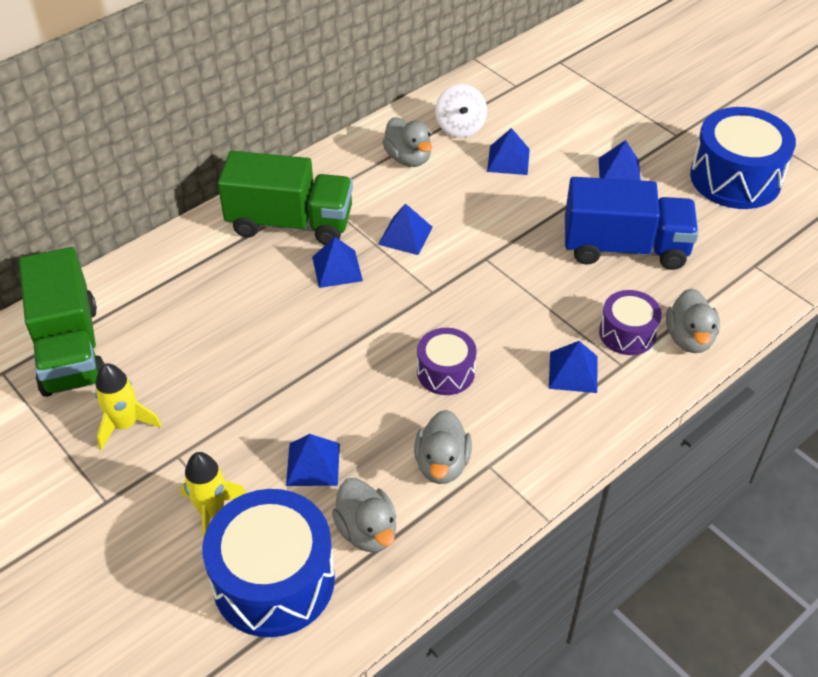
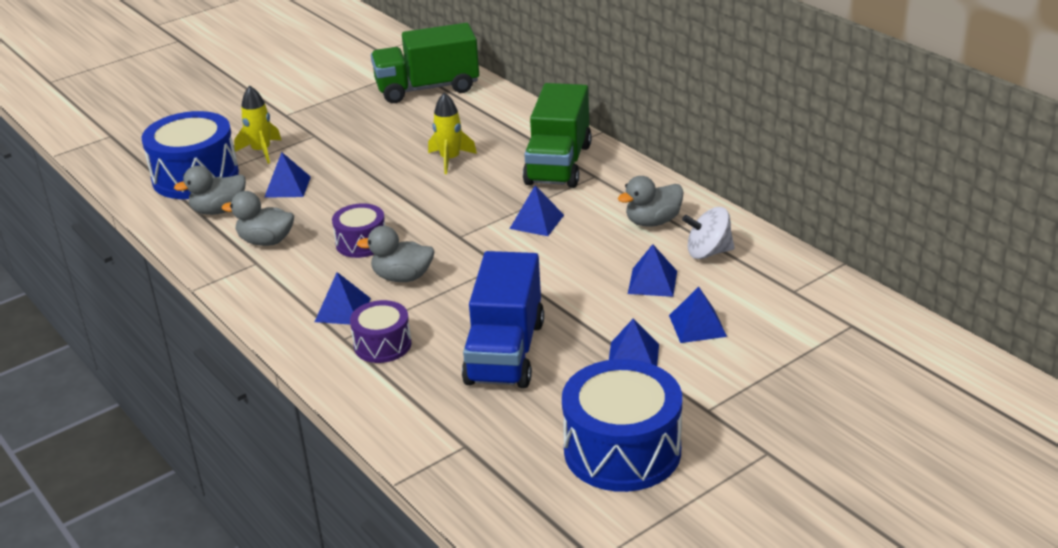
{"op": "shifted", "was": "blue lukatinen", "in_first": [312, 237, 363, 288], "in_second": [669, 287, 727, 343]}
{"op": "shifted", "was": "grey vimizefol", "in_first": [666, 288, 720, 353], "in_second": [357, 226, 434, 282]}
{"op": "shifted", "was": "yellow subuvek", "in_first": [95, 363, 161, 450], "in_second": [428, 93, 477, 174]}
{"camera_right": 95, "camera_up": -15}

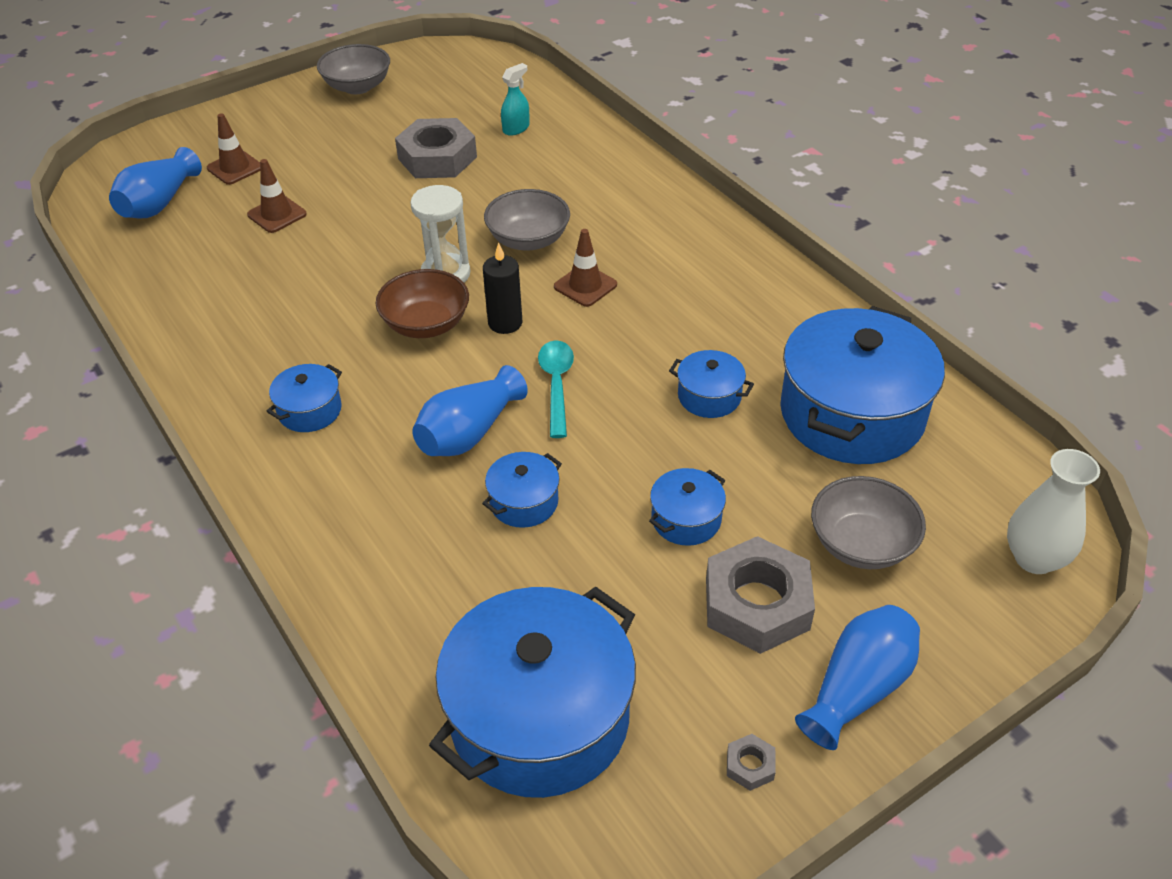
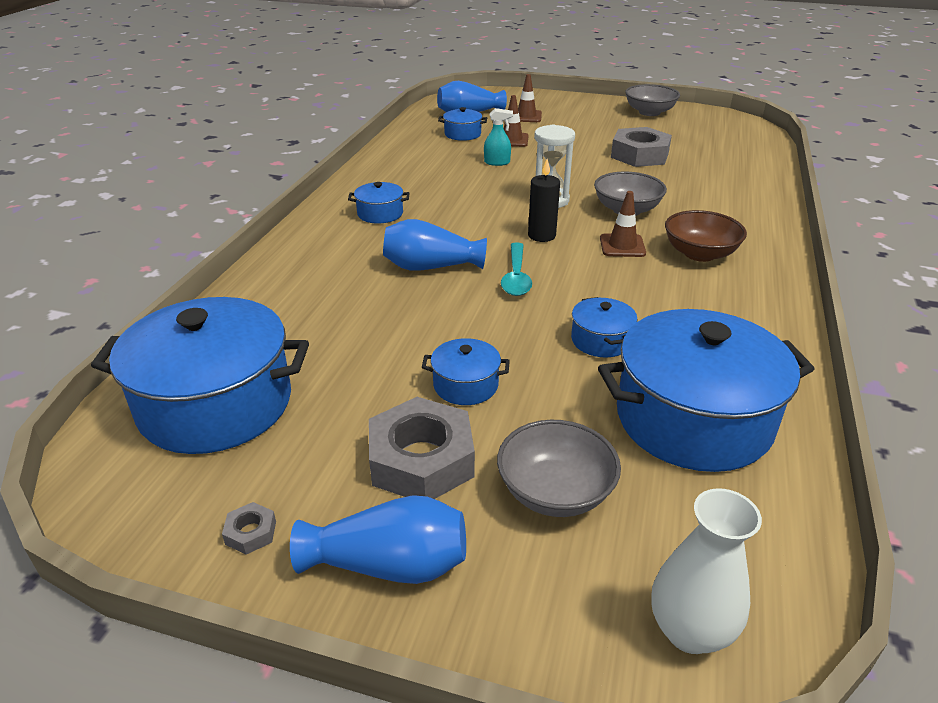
{"op": "shifted", "was": "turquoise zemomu", "in_first": [501, 63, 529, 136], "in_second": [484, 108, 513, 166]}
{"op": "shifted", "was": "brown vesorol", "in_first": [375, 269, 469, 338], "in_second": [665, 210, 747, 262]}
{"op": "rotated", "was": "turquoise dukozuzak", "in_first": [538, 340, 574, 438], "in_second": [501, 243, 532, 296], "clockwise": 135}
{"op": "shifted", "was": "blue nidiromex", "in_first": [482, 452, 562, 528], "in_second": [438, 107, 487, 141]}
{"camera_right": 50, "camera_up": -10}

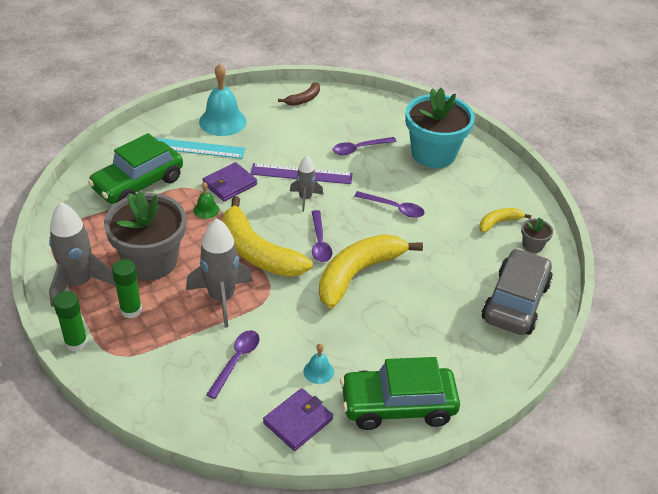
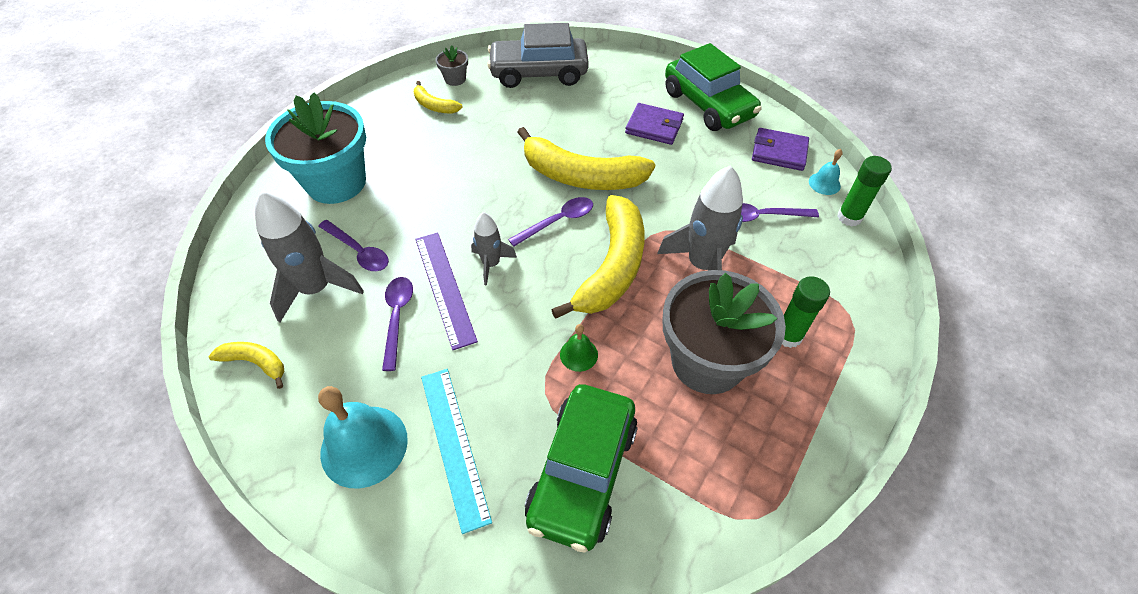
{"op": "repainted", "was": "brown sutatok", "now": "yellow sutatok", "in_first": [278, 82, 320, 106], "in_second": [209, 342, 284, 389]}
{"op": "rotated", "was": "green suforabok", "in_first": [88, 133, 183, 204], "in_second": [525, 384, 638, 553], "clockwise": 90}
{"op": "shifted", "was": "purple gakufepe", "in_first": [202, 162, 257, 201], "in_second": [625, 103, 684, 145]}
{"op": "shifted", "was": "purple dukozuzak", "in_first": [354, 191, 425, 218], "in_second": [382, 277, 413, 371]}
{"op": "shifted", "was": "grey subuvek", "in_first": [49, 202, 116, 307], "in_second": [255, 191, 364, 322]}
{"op": "shifted", "was": "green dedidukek", "in_first": [53, 291, 88, 352], "in_second": [837, 156, 892, 227]}
{"op": "shifted", "was": "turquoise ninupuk", "in_first": [304, 344, 334, 384], "in_second": [809, 149, 843, 195]}
{"camera_right": -115, "camera_up": 10}

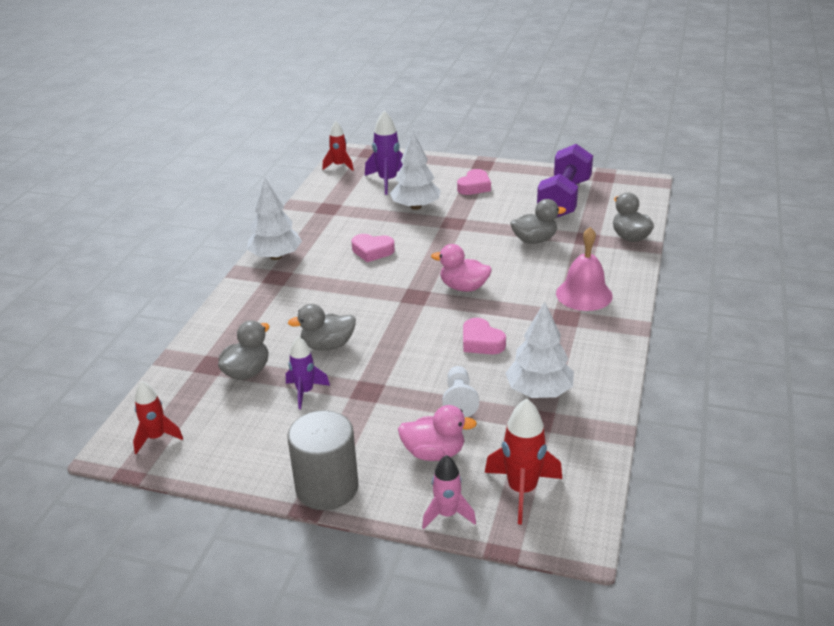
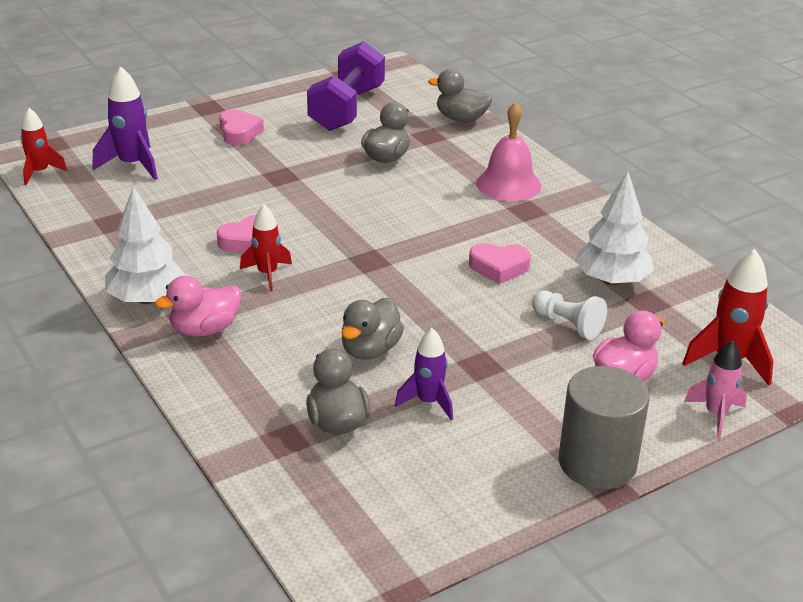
{"op": "gone", "was": "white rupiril", "in_first": [390, 132, 441, 210]}
{"op": "rotated", "was": "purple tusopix", "in_first": [537, 144, 593, 218], "in_second": [307, 41, 385, 131], "clockwise": 45}
{"op": "shifted", "was": "pink vimizefol", "in_first": [431, 244, 492, 292], "in_second": [155, 276, 241, 336]}
{"op": "shifted", "was": "red subuvek", "in_first": [133, 381, 183, 454], "in_second": [240, 205, 292, 291]}
{"camera_right": -50, "camera_up": 0}

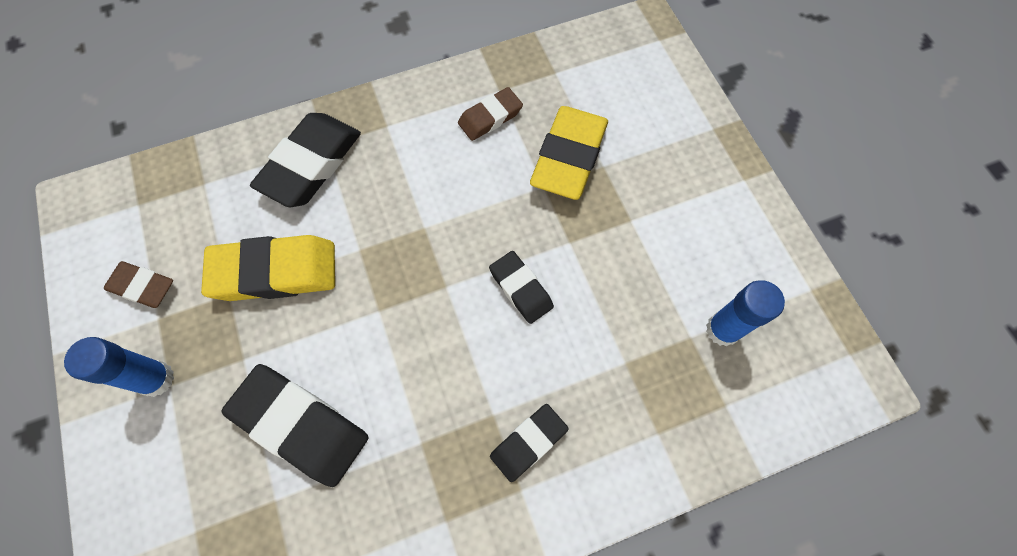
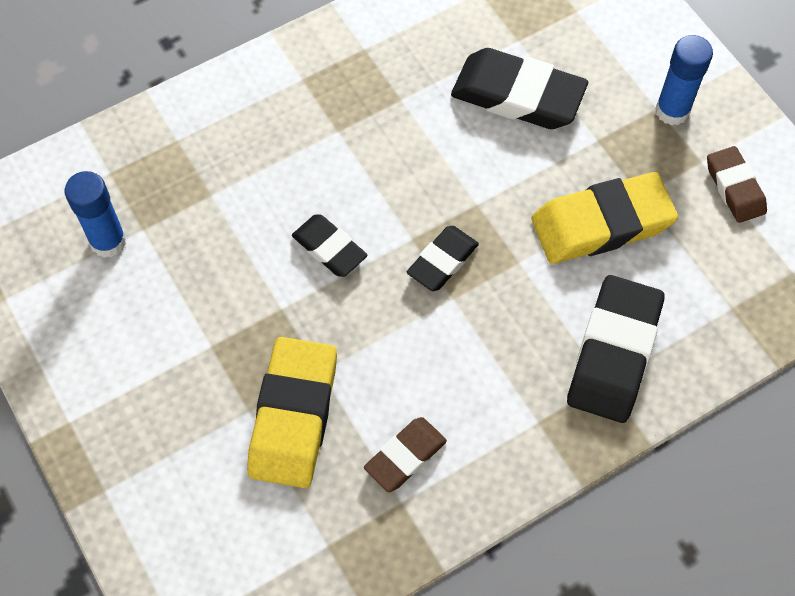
{"op": "rotated", "was": "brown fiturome", "in_first": [104, 261, 173, 308], "in_second": [707, 146, 767, 223], "clockwise": 60}
{"op": "shifted", "was": "black fiturome", "in_first": [490, 404, 569, 482], "in_second": [407, 226, 479, 291]}
{"camera_right": 170, "camera_up": -5}

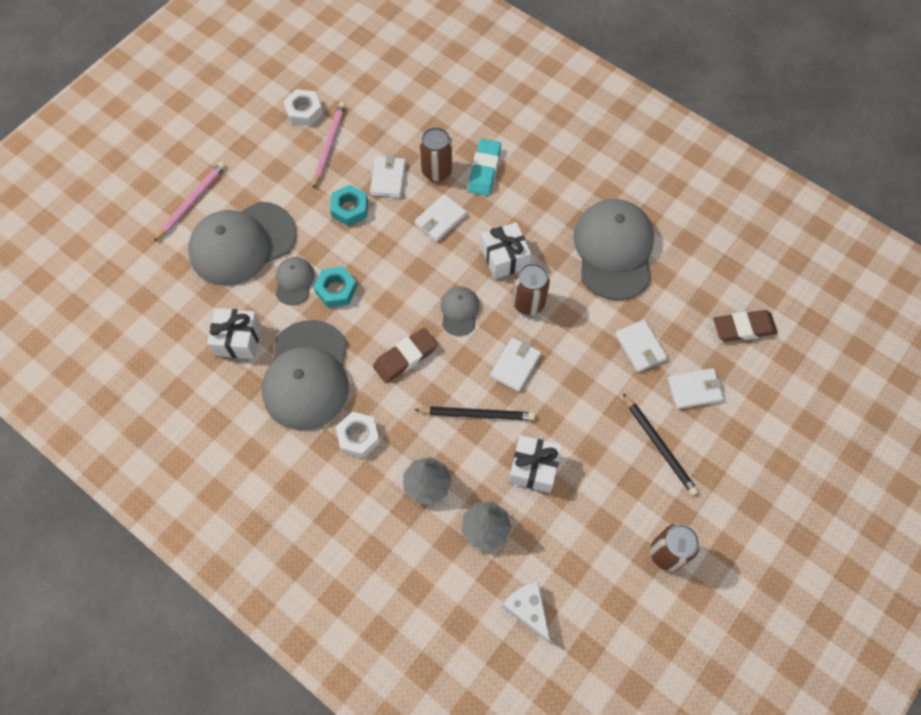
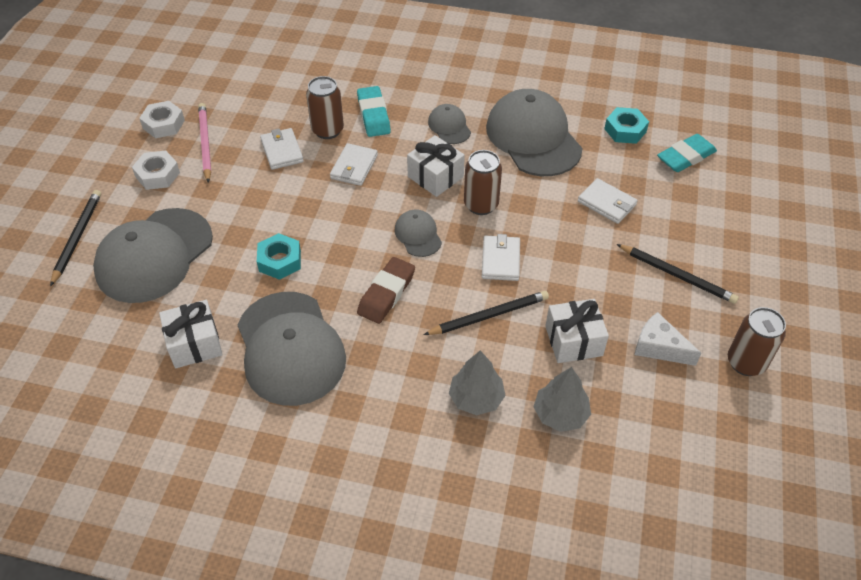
{"op": "repainted", "was": "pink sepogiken", "now": "black sepogiken", "in_first": [154, 161, 226, 242], "in_second": [50, 190, 101, 287]}
{"op": "shifted", "was": "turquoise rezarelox", "in_first": [330, 185, 368, 226], "in_second": [604, 107, 649, 144]}
{"op": "shifted", "was": "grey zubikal", "in_first": [276, 257, 315, 305], "in_second": [428, 104, 471, 144]}
{"op": "repainted", "was": "brown fiturome", "now": "turquoise fiturome", "in_first": [713, 310, 778, 342], "in_second": [657, 134, 717, 172]}
{"op": "gone", "was": "white gakufepe", "in_first": [668, 368, 724, 409]}
{"op": "shifted", "was": "white rezarelox", "in_first": [336, 412, 380, 458], "in_second": [132, 151, 180, 190]}
{"op": "shifted", "was": "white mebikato", "in_first": [502, 582, 550, 643], "in_second": [635, 312, 701, 366]}
{"camera_right": -25, "camera_up": -15}

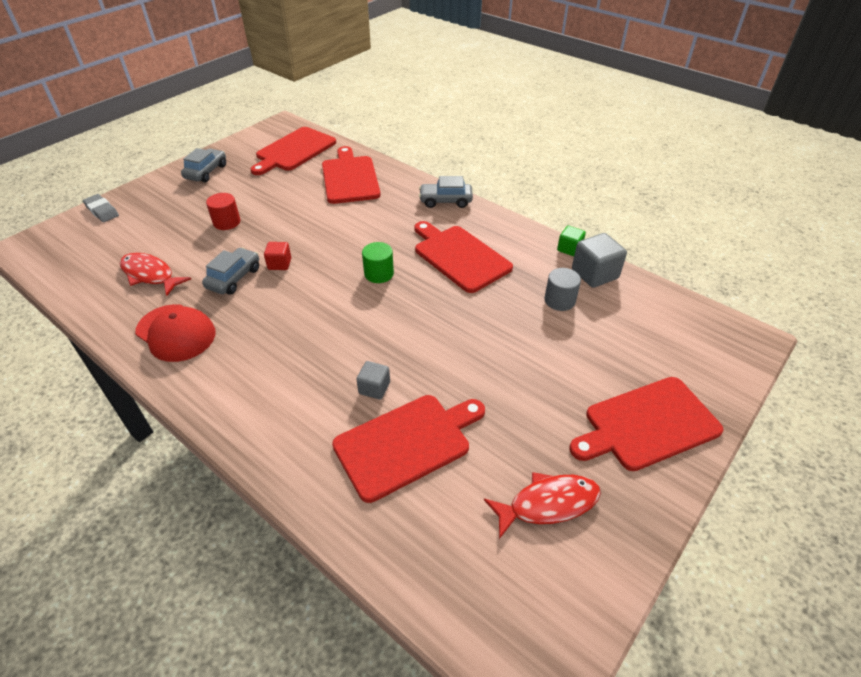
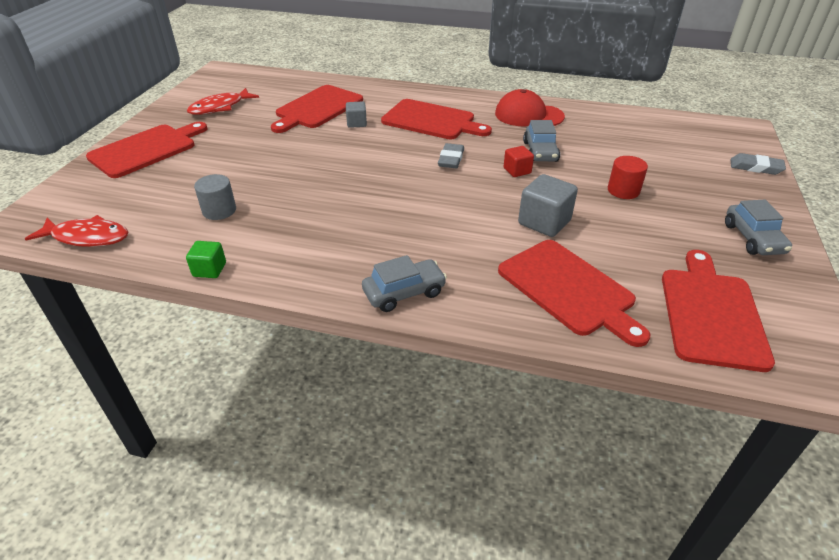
{"op": "shifted", "was": "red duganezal", "in_first": [414, 221, 513, 293], "in_second": [381, 99, 492, 139]}
{"op": "shifted", "was": "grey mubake", "in_first": [572, 233, 627, 288], "in_second": [518, 174, 578, 237]}
{"op": "gone", "was": "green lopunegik", "in_first": [362, 242, 394, 283]}
{"op": "shifted", "was": "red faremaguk", "in_first": [120, 253, 191, 296], "in_second": [25, 215, 128, 247]}
{"op": "new", "now": "grey fiturome", "in_second": [438, 143, 464, 168]}
{"camera_right": 155, "camera_up": -5}

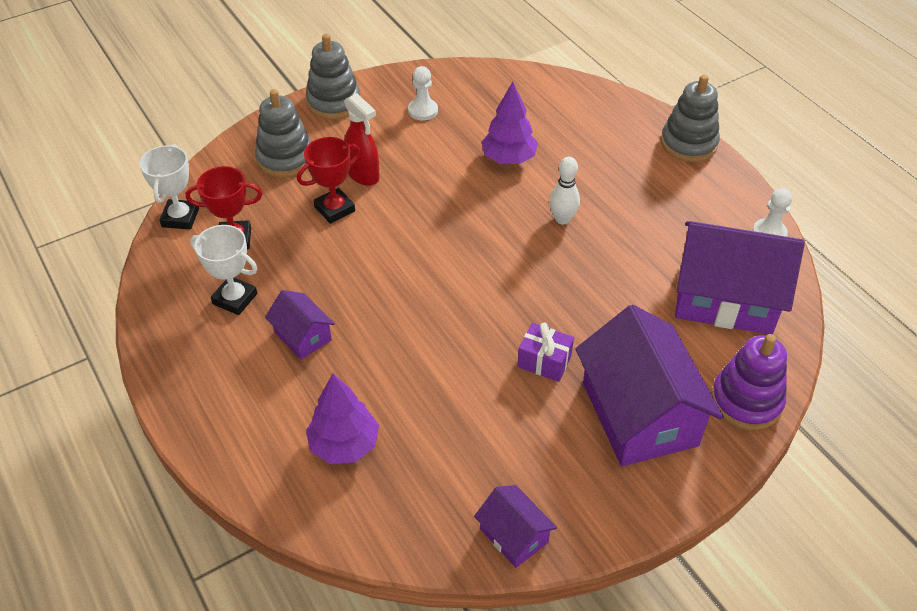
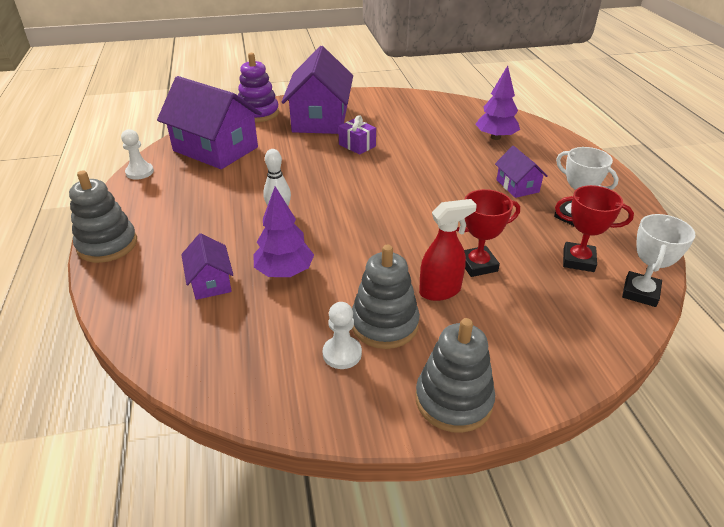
{"op": "shifted", "was": "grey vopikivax", "in_first": [255, 89, 311, 177], "in_second": [352, 245, 420, 349]}
{"op": "rotated", "was": "red zemomu", "in_first": [344, 93, 380, 186], "in_second": [419, 199, 477, 301], "clockwise": 90}
{"op": "shifted", "was": "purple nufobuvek", "in_first": [474, 485, 557, 568], "in_second": [181, 233, 233, 300]}
{"camera_right": -160, "camera_up": -10}

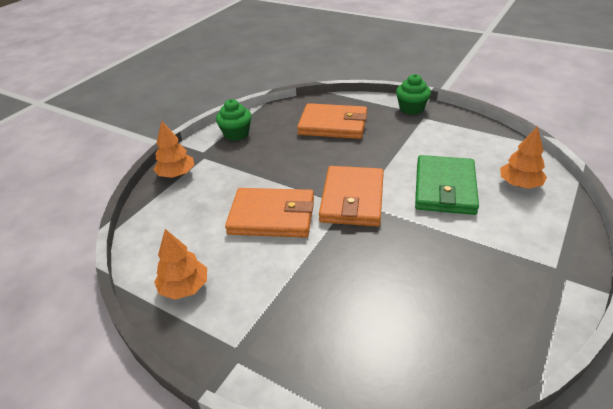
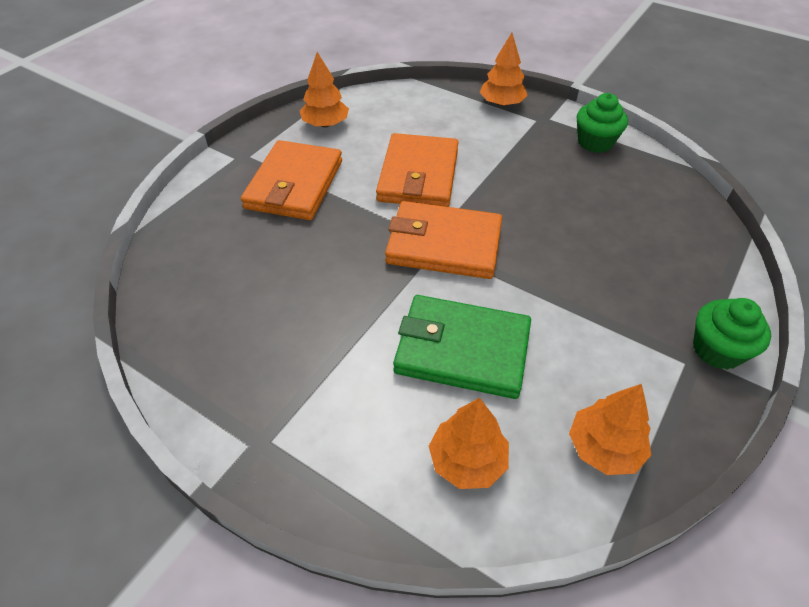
{"op": "shifted", "was": "orange gakufepe", "in_first": [297, 103, 367, 139], "in_second": [241, 140, 342, 220]}
{"op": "new", "now": "orange rupiril", "in_second": [569, 384, 651, 475]}
{"camera_right": 90, "camera_up": 10}

